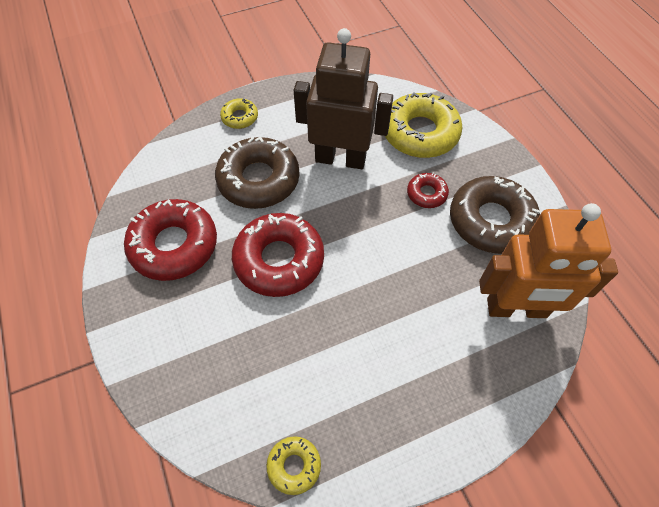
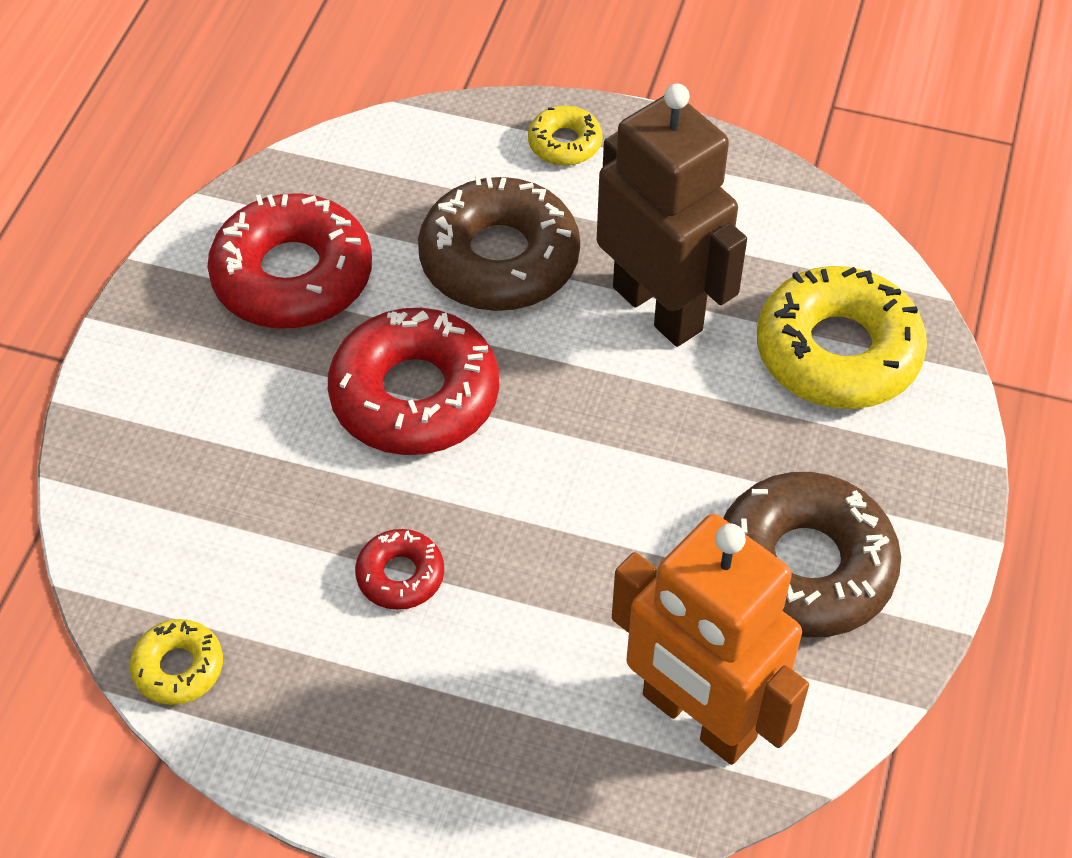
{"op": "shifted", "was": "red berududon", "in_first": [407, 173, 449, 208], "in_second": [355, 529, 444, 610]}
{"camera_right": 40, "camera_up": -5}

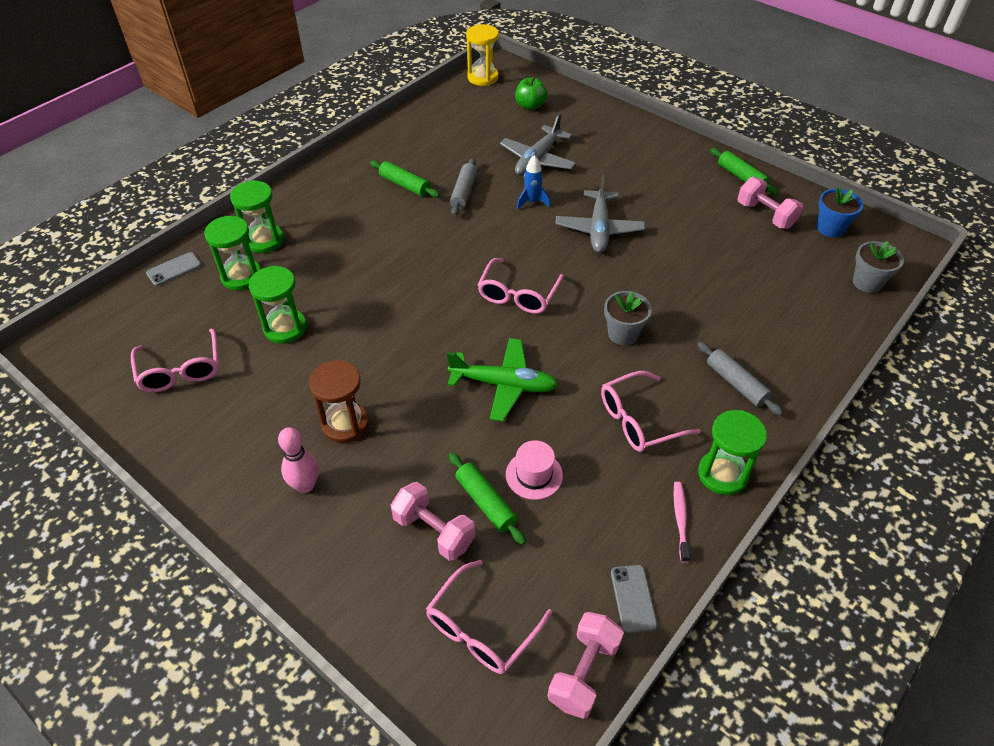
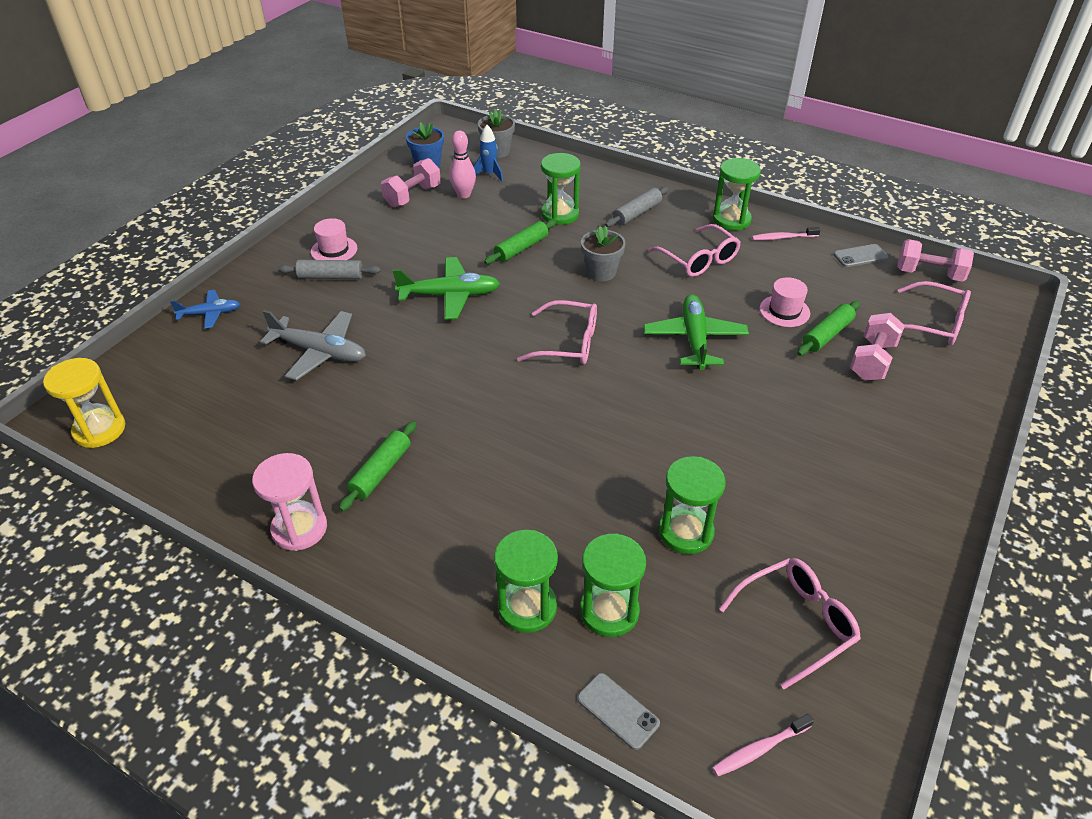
{"op": "gone", "was": "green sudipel", "in_first": [515, 76, 547, 110]}
{"op": "shifted", "was": "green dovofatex", "in_first": [710, 148, 779, 195], "in_second": [484, 219, 557, 264]}
{"op": "shifted", "was": "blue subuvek", "in_first": [517, 155, 550, 210], "in_second": [473, 125, 503, 182]}
{"op": "shifted", "was": "grey dovofatex", "in_first": [450, 158, 477, 216], "in_second": [278, 260, 381, 279]}
{"op": "repainted", "was": "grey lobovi", "now": "green lobovi", "in_first": [555, 175, 645, 253], "in_second": [393, 257, 500, 320]}
{"op": "gone", "was": "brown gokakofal", "in_first": [309, 360, 369, 443]}
{"op": "shifted", "was": "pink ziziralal", "in_first": [278, 427, 319, 493], "in_second": [449, 131, 476, 198]}
{"op": "new", "now": "green gokakofal", "in_second": [541, 153, 581, 225]}
{"op": "new", "now": "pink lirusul", "in_second": [311, 218, 357, 260]}
{"op": "new", "now": "blue lobovi", "in_second": [170, 290, 240, 329]}
{"op": "new", "now": "pink gokakofal", "in_second": [252, 453, 327, 551]}
{"op": "new", "now": "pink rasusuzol", "in_second": [712, 714, 814, 777]}
{"camera_right": -100, "camera_up": -5}

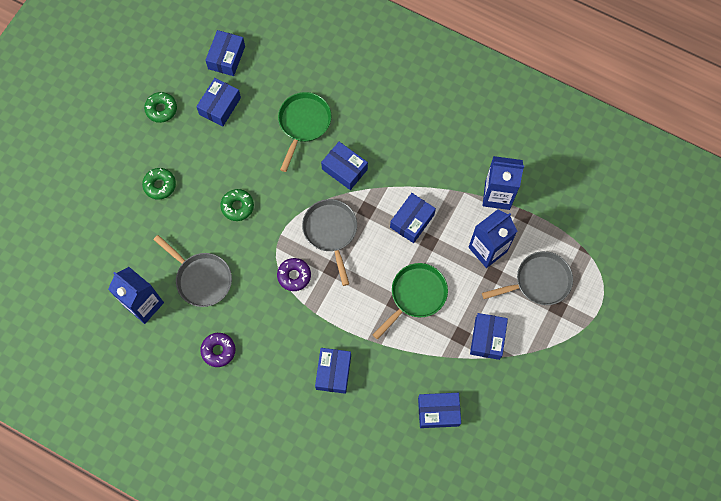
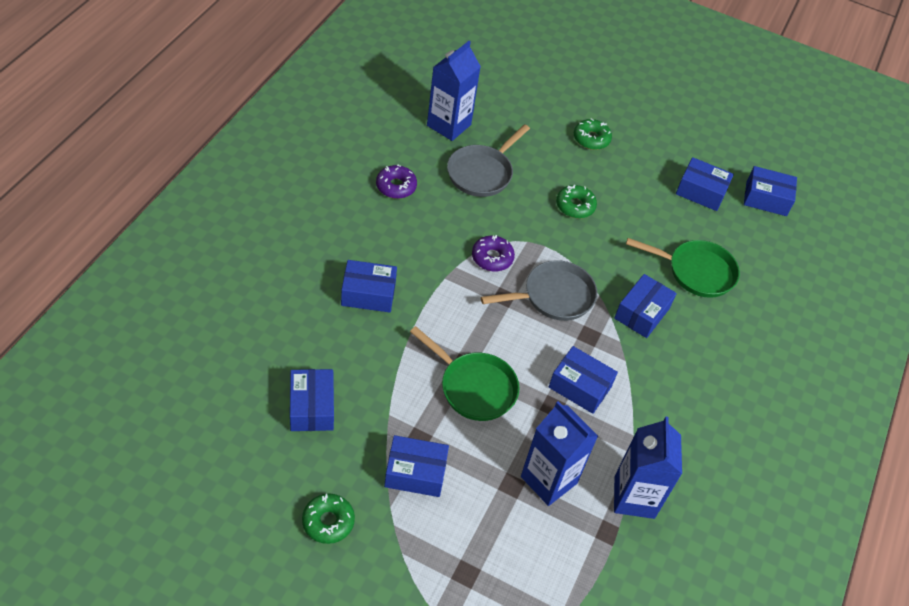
{"op": "shifted", "was": "green berududon", "in_first": [144, 92, 177, 123], "in_second": [302, 494, 355, 544]}
{"op": "gone", "was": "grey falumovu", "in_first": [482, 251, 573, 305]}
{"camera_right": 80, "camera_up": -20}

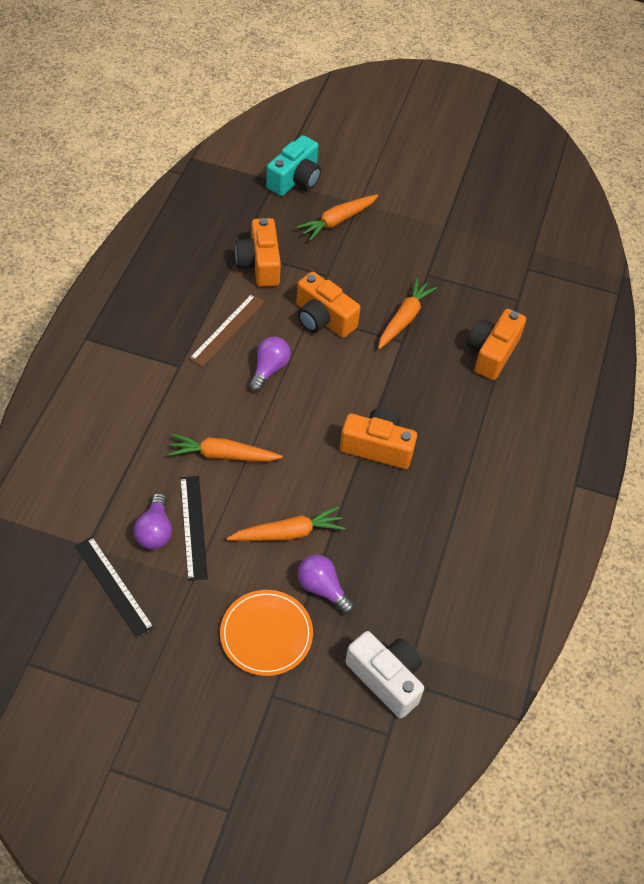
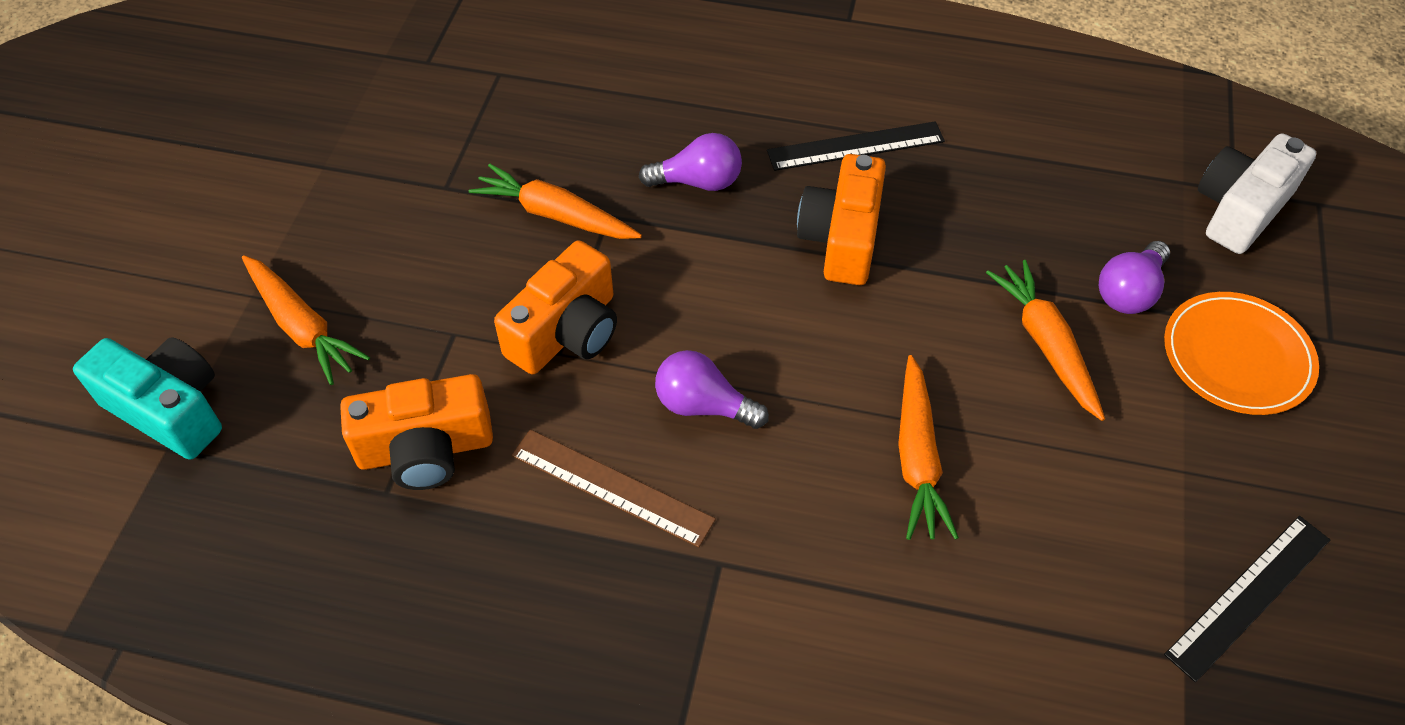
{"op": "gone", "was": "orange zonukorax", "in_first": [467, 309, 526, 380]}
{"op": "shifted", "was": "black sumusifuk", "in_first": [180, 476, 208, 581], "in_second": [767, 121, 945, 171]}
{"op": "shifted", "was": "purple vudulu", "in_first": [134, 493, 172, 549], "in_second": [639, 133, 742, 191]}
{"camera_right": -90, "camera_up": 0}

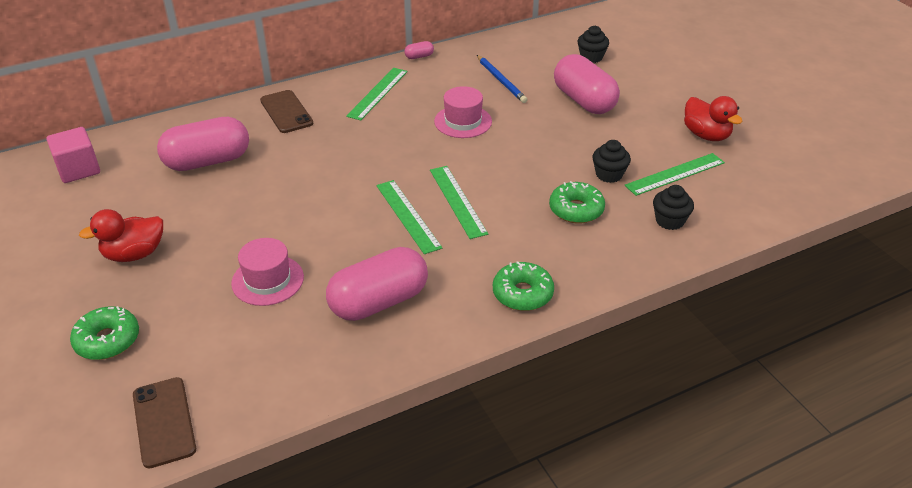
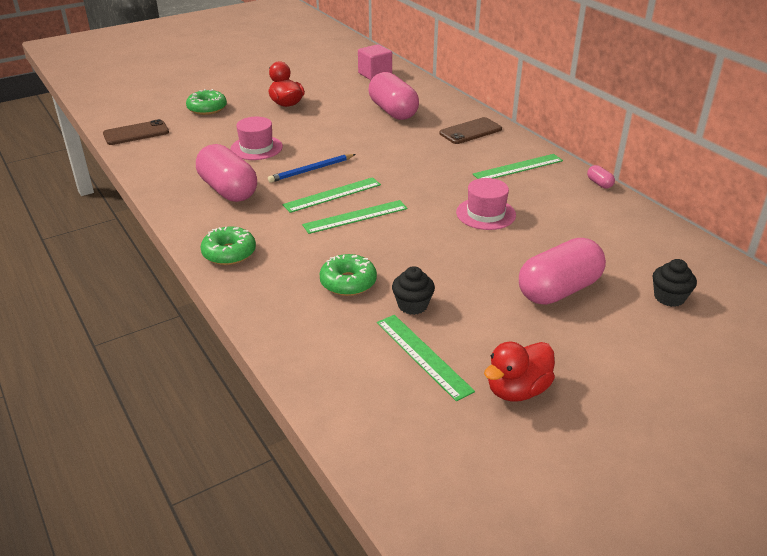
{"op": "shifted", "was": "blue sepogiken", "in_first": [477, 55, 528, 103], "in_second": [268, 154, 356, 183]}
{"op": "rotated", "was": "green sumusifuk", "in_first": [346, 68, 408, 121], "in_second": [473, 154, 563, 179], "clockwise": -45}
{"op": "gone", "was": "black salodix", "in_first": [653, 185, 694, 230]}
{"camera_right": 85, "camera_up": -5}

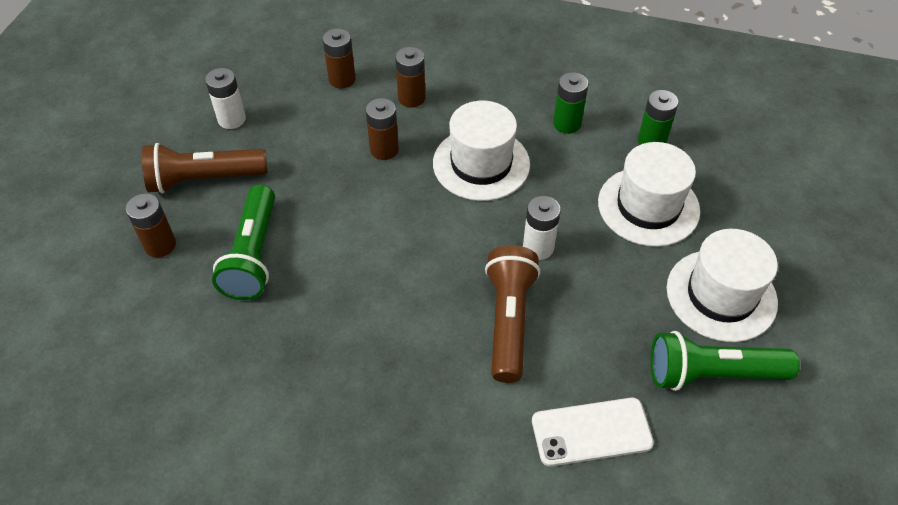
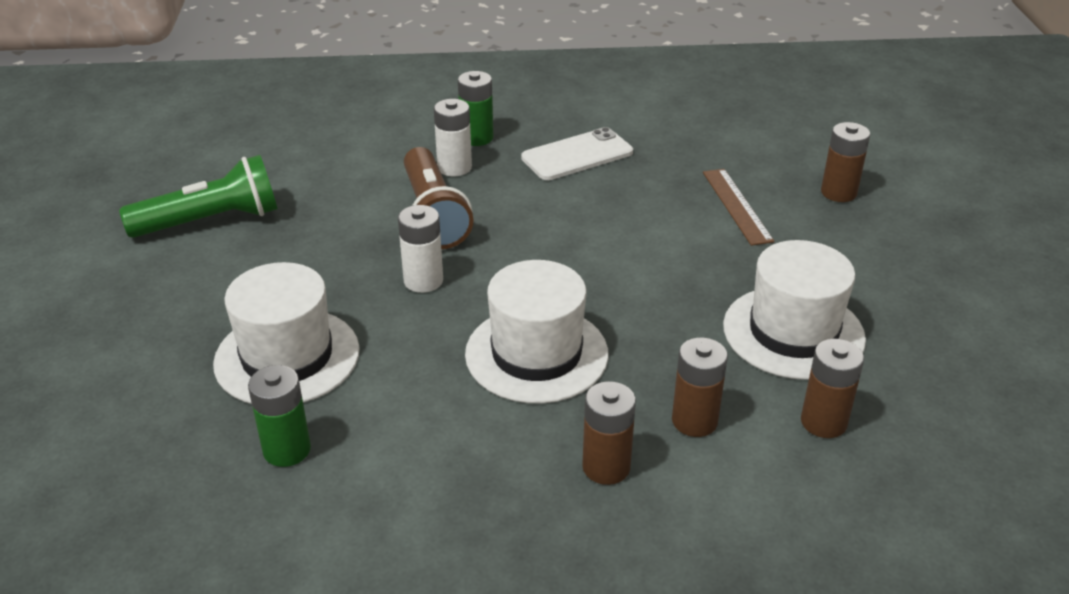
{"op": "shifted", "was": "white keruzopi", "in_first": [205, 68, 246, 129], "in_second": [434, 99, 472, 176]}
{"op": "shifted", "was": "green keruzopi", "in_first": [553, 72, 588, 134], "in_second": [458, 71, 493, 146]}
{"op": "shifted", "was": "brown keruzopi", "in_first": [366, 98, 399, 160], "in_second": [582, 381, 636, 485]}
{"op": "gone", "was": "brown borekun", "in_first": [142, 143, 267, 194]}
{"op": "swapped", "was": "green borekun", "now": "brown sumusifuk", "in_first": [212, 184, 275, 300], "in_second": [703, 169, 774, 246]}
{"op": "shifted", "was": "white lirusul", "in_first": [667, 229, 778, 342], "in_second": [723, 240, 866, 380]}
{"op": "shifted", "was": "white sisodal", "in_first": [532, 398, 654, 466], "in_second": [521, 127, 633, 180]}
{"camera_right": 160, "camera_up": -15}

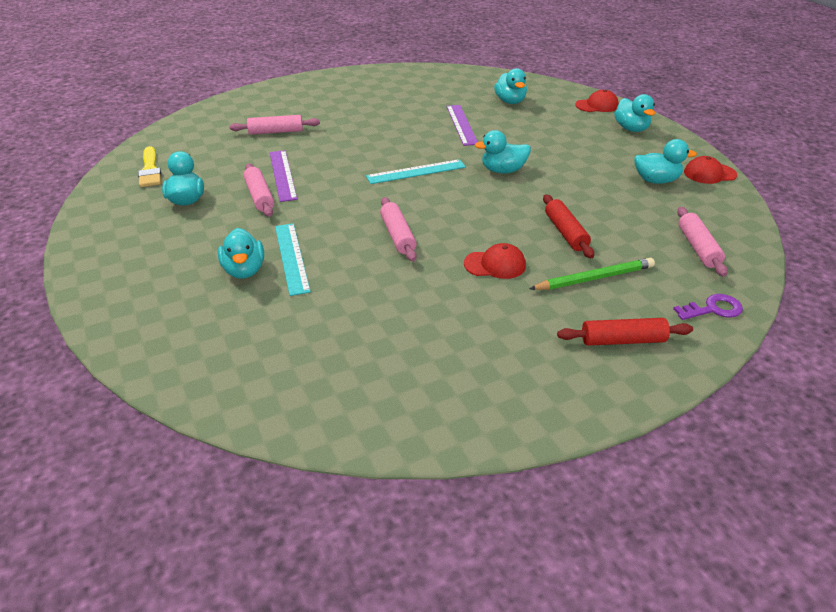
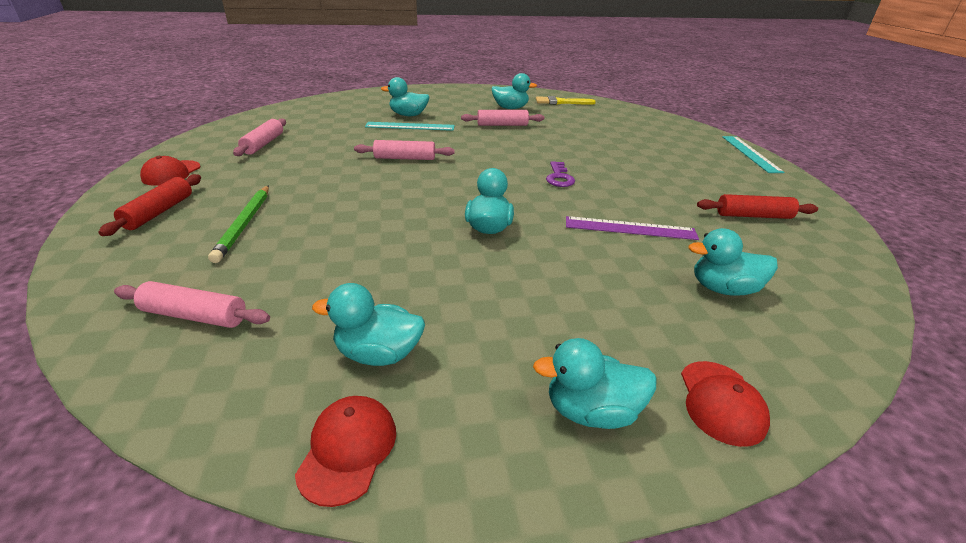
{"op": "shifted", "was": "pink dovofatex", "in_first": [229, 115, 320, 135], "in_second": [233, 118, 286, 156]}
{"op": "rotated", "was": "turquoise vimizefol", "in_first": [634, 139, 697, 184], "in_second": [312, 283, 425, 366], "clockwise": 75}
{"op": "gone", "was": "purple sumusifuk", "in_first": [270, 150, 297, 202]}
{"op": "shifted", "was": "turquoise sumusifuk", "in_first": [366, 159, 466, 184], "in_second": [723, 136, 785, 173]}
{"op": "shifted", "was": "red dovofatex", "in_first": [543, 194, 594, 258], "in_second": [697, 194, 818, 219]}
{"op": "shifted", "was": "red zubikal", "in_first": [464, 243, 526, 279], "in_second": [140, 156, 201, 186]}
{"op": "shifted", "was": "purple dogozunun", "in_first": [673, 294, 743, 320], "in_second": [546, 161, 575, 187]}
{"camera_right": 105, "camera_up": -5}

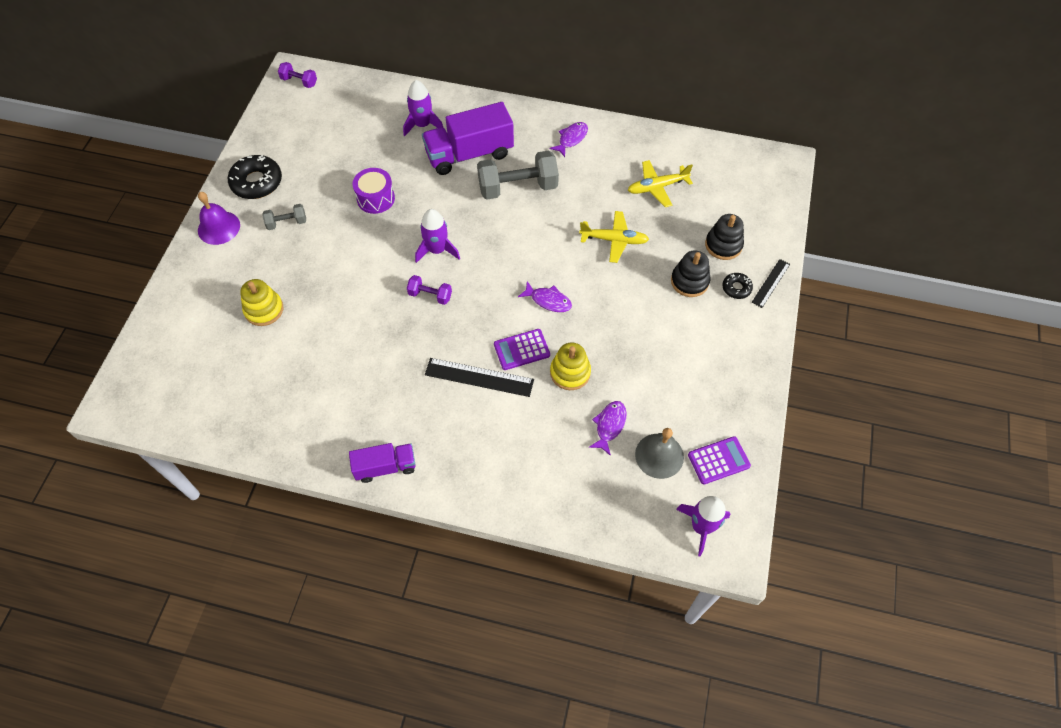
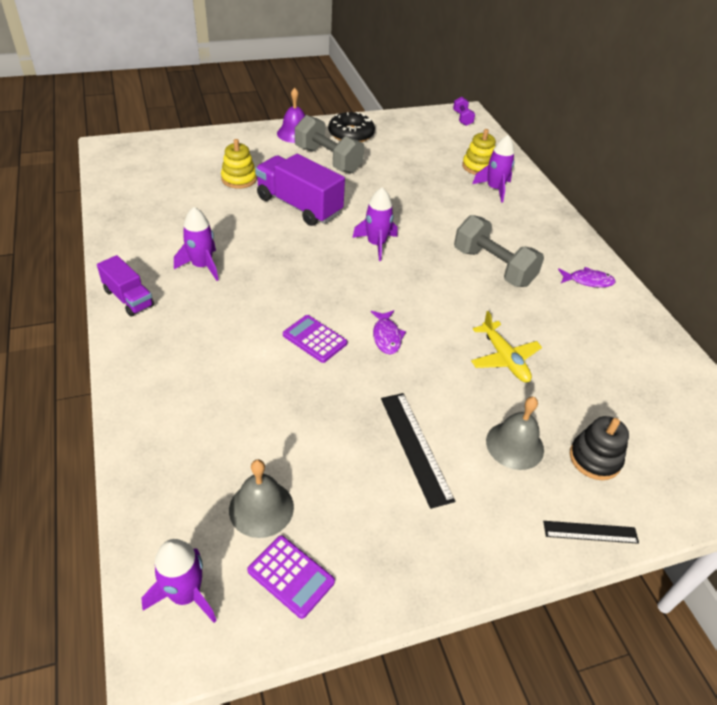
{"op": "shifted", "was": "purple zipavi", "in_first": [422, 102, 514, 175], "in_second": [255, 154, 345, 226]}
{"op": "gone", "was": "yellow lobovi", "in_first": [628, 160, 693, 207]}
{"op": "gone", "was": "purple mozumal", "in_first": [353, 168, 395, 214]}
{"op": "scaled", "was": "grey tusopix", "in_first": [262, 204, 306, 230], "in_second": [295, 115, 364, 174], "ratio": 1.98}
{"op": "swapped", "was": "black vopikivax", "now": "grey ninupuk", "in_first": [671, 250, 710, 297], "in_second": [486, 397, 544, 470]}
{"op": "gone", "was": "black berududon", "in_first": [722, 273, 753, 299]}
{"op": "gone", "was": "purple tusopix", "in_first": [407, 275, 452, 305]}
{"op": "shifted", "was": "yellow vopikivax", "in_first": [550, 343, 591, 390], "in_second": [462, 129, 496, 175]}
{"op": "shifted", "was": "black sumusifuk", "in_first": [425, 358, 534, 397], "in_second": [381, 393, 455, 509]}
{"op": "gone", "was": "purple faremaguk", "in_first": [589, 401, 626, 456]}
{"op": "new", "now": "purple subuvek", "in_second": [174, 207, 219, 281]}
{"camera_right": 55, "camera_up": -15}

